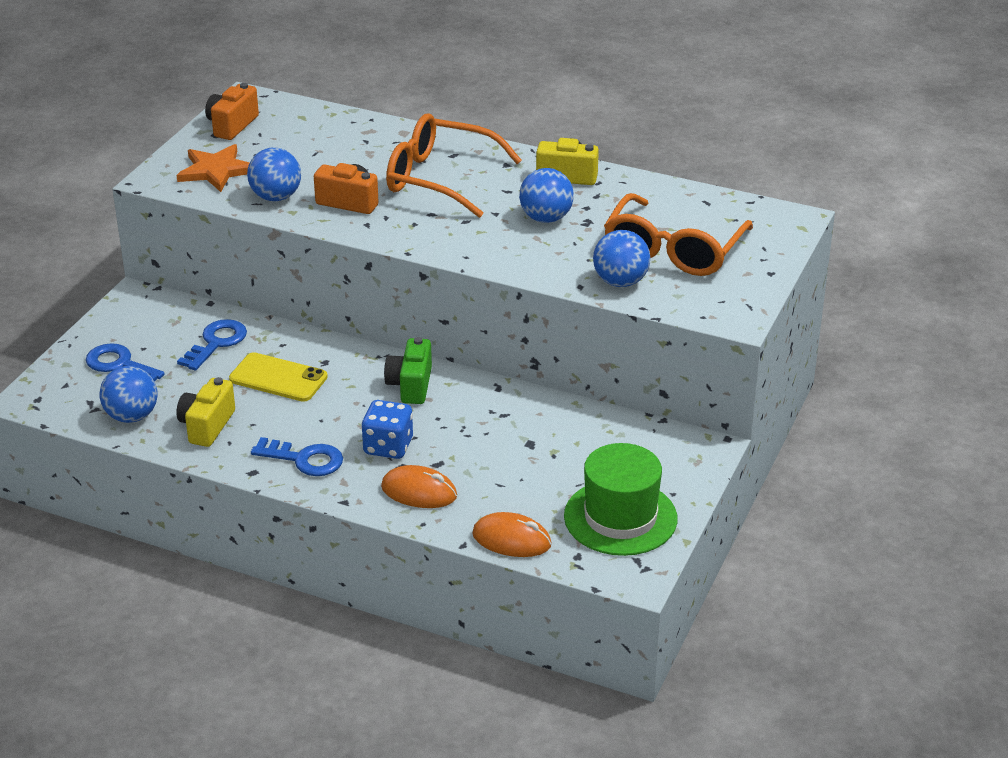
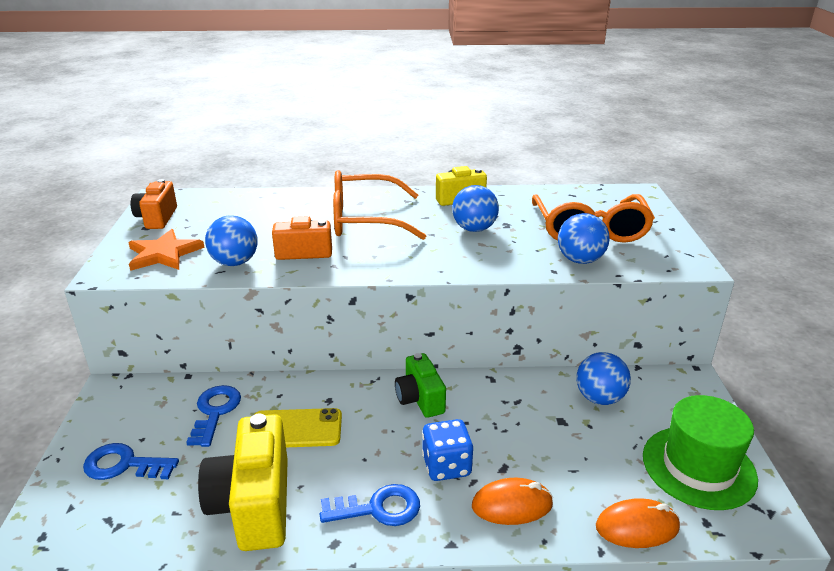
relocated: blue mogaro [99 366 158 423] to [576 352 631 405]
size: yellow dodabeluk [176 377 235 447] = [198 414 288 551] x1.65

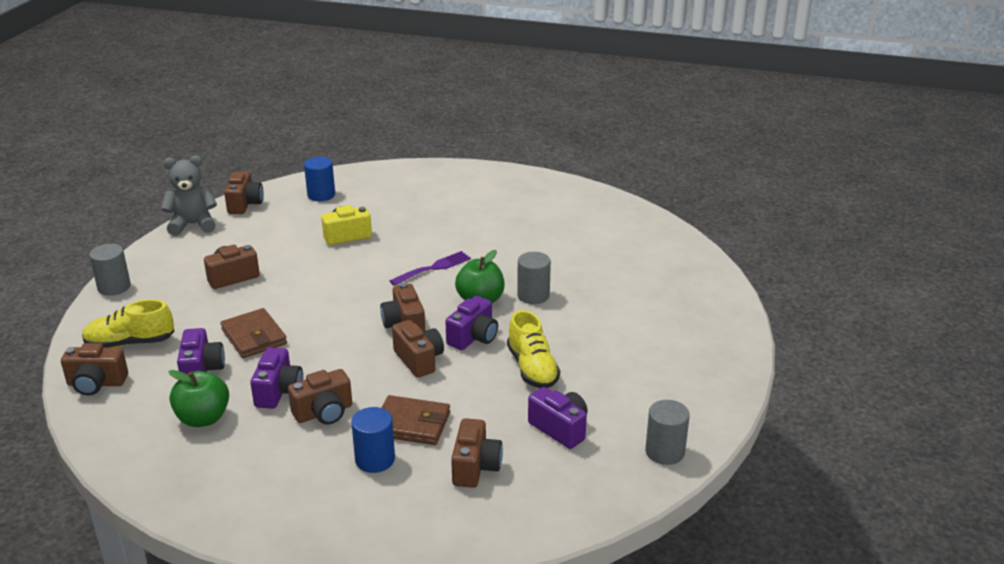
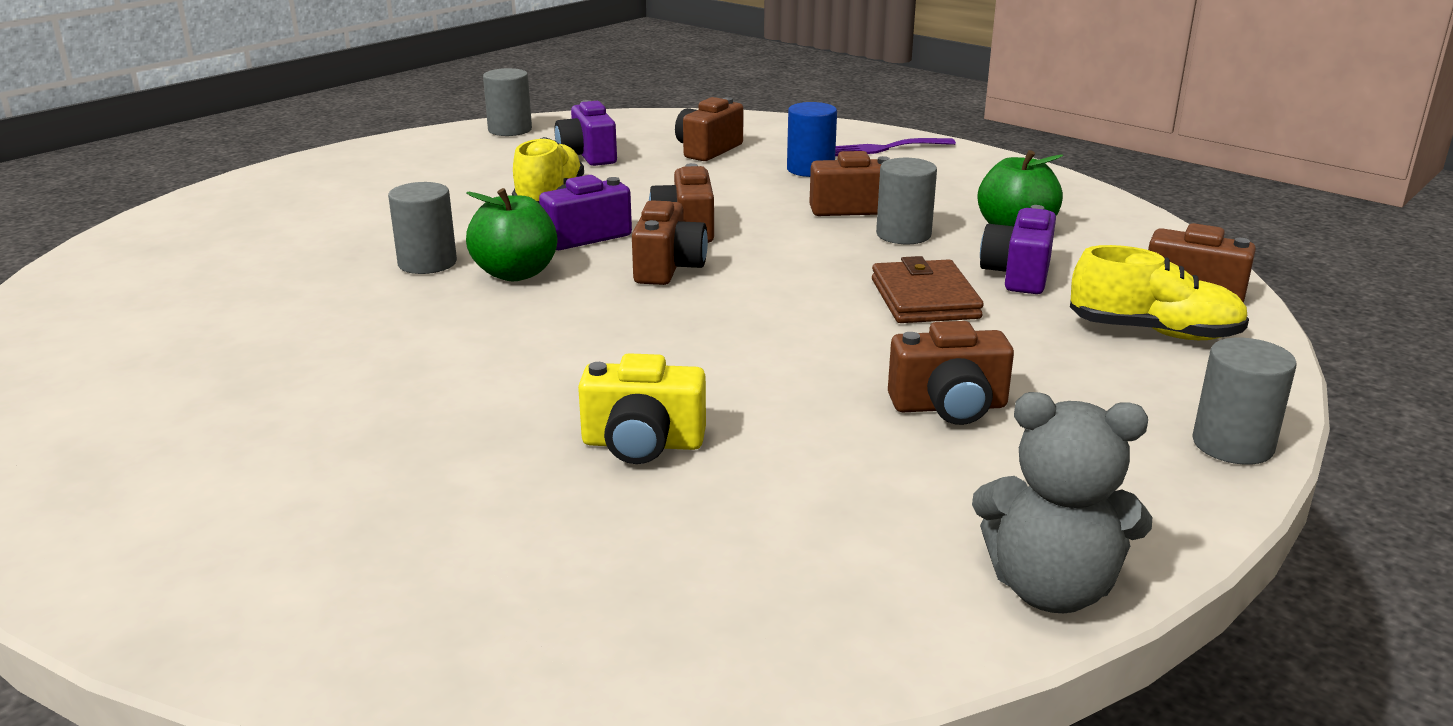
missing: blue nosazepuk [304 157 335 201]; brown dodabeluk [224 172 264 214]; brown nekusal [382 395 450 445]
relocated: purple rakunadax [390 251 471 286] to [835 138 956 156]
exchanged: purple dodabeluk [250 348 303 409] to grey nosazepuk [876 158 937 244]

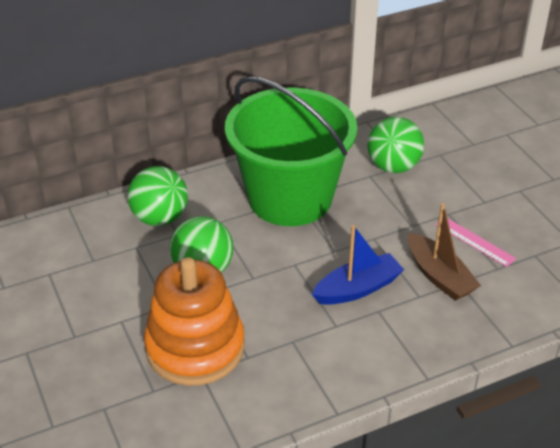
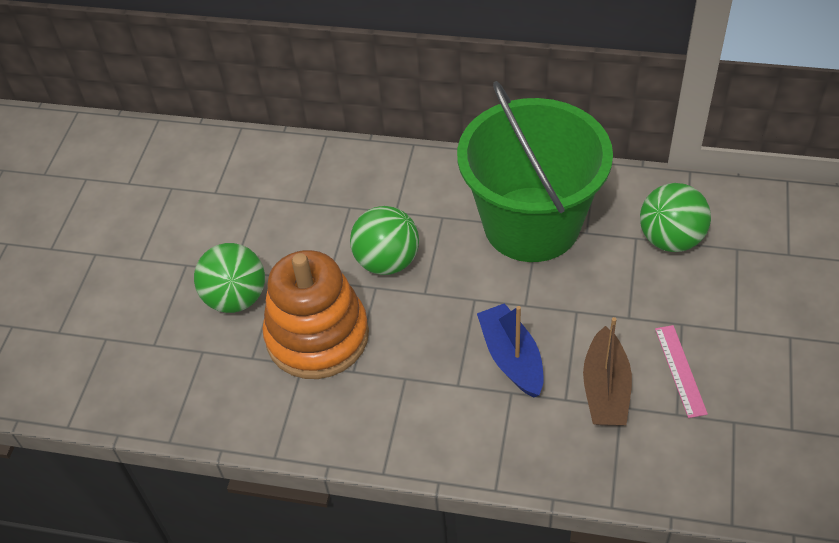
relocated: green mogaro [128 166 188 226] to [194 243 265 313]
spun: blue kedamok [312 225 404 305] = [477 303 544 398] 120 degrees counterclockwise

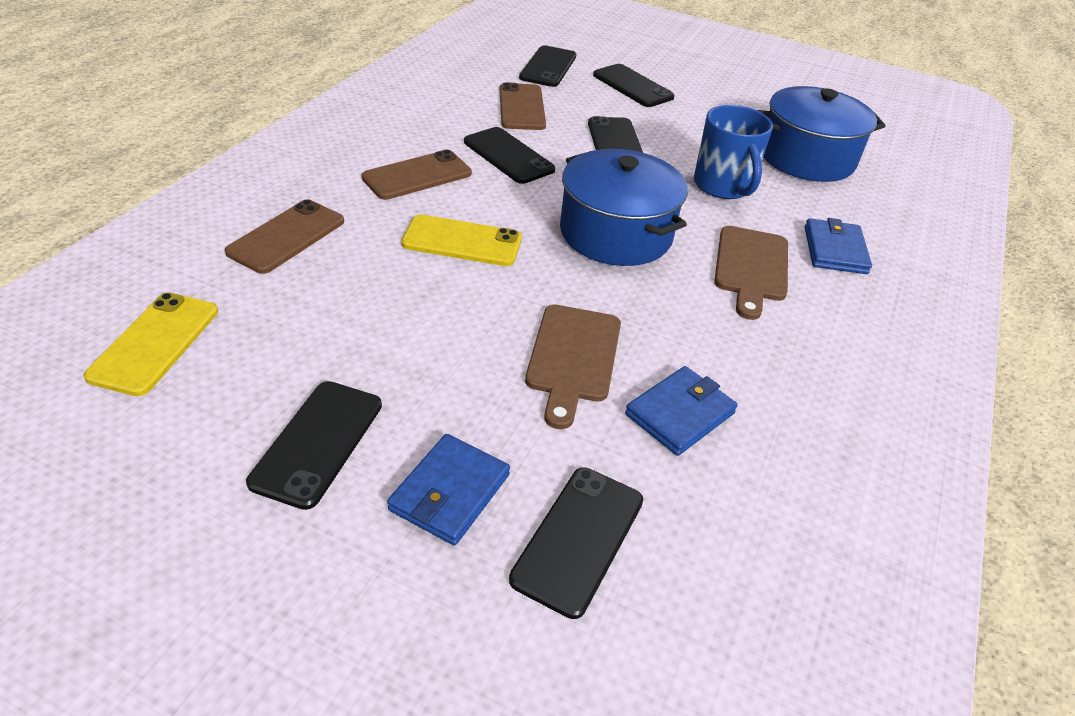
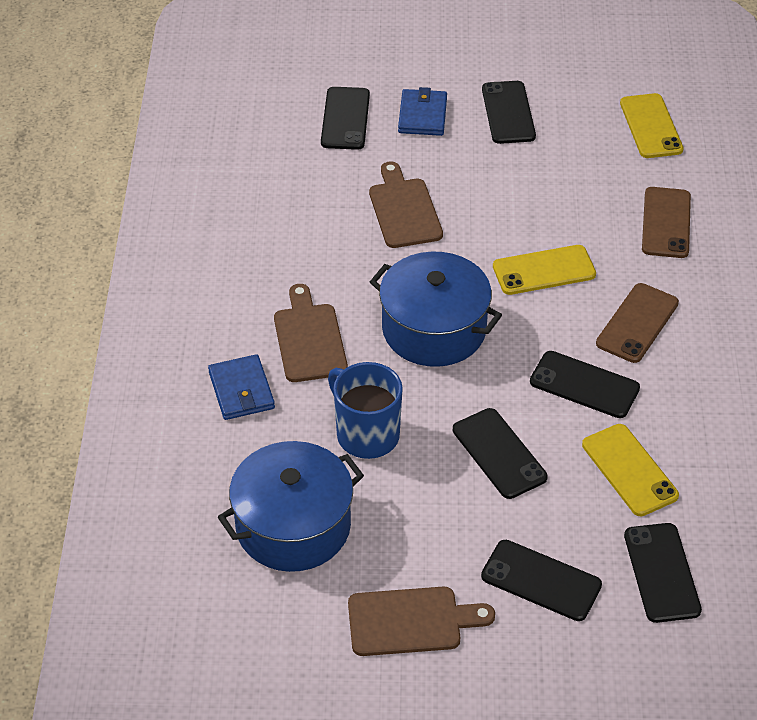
missing: blue nekusal [625 366 738 456]
appeared: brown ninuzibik [348 587 495 656]
colour: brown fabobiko [499 82 546 130] to yellow fabobiko [582 424 679 516]

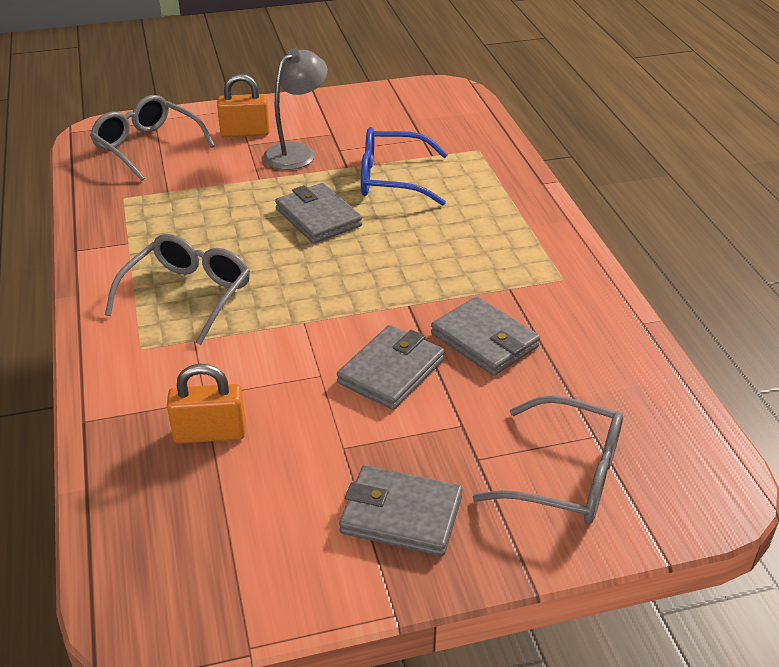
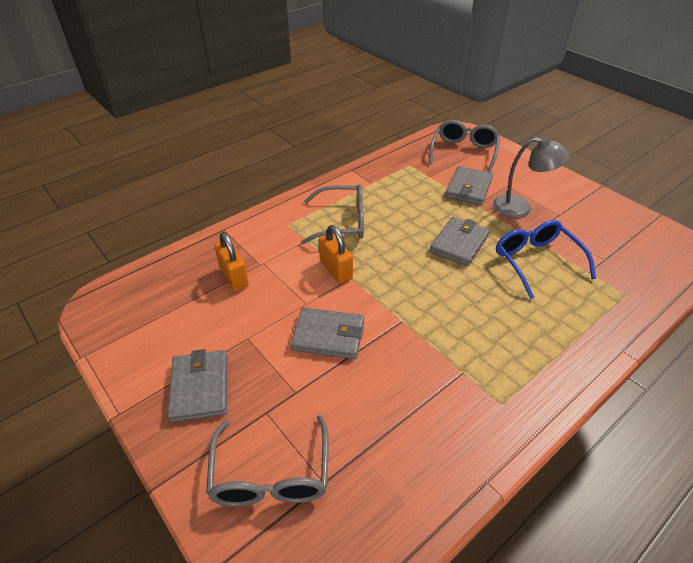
relocated: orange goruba [217 74 270 137] to [319 225 353 284]; grey nekusal [431 296 540 376] to [445 166 493 205]

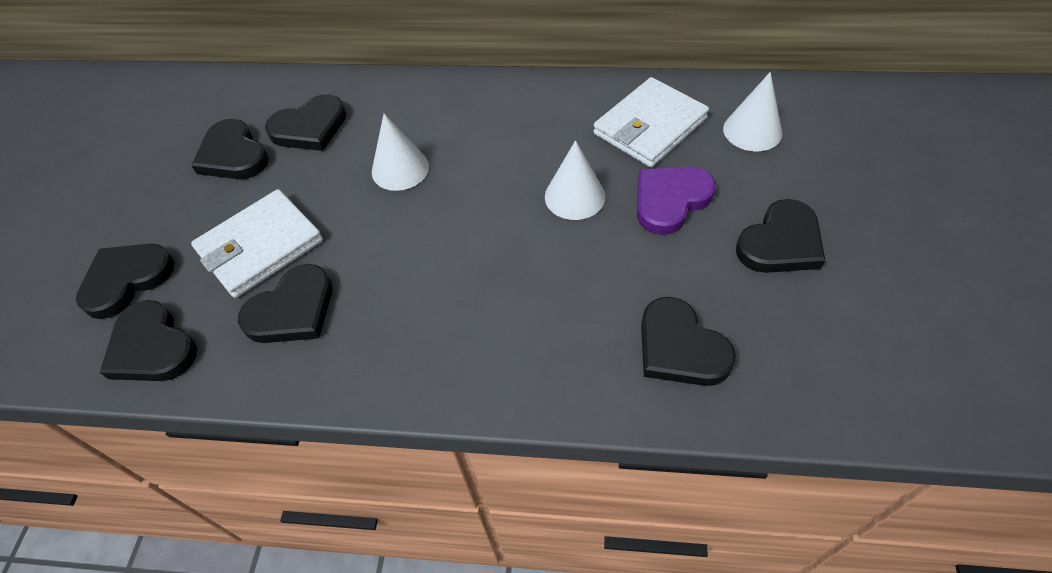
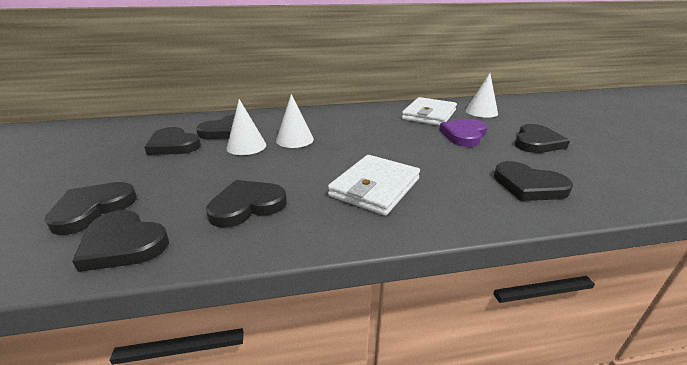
relocated: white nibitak [545 140 605 220] to [226 99 266 155]; white nekusal [191 189 323 298] to [328 155 420 216]
spun: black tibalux [238 264 332 343] = [206 180 287 228] 150 degrees counterclockwise

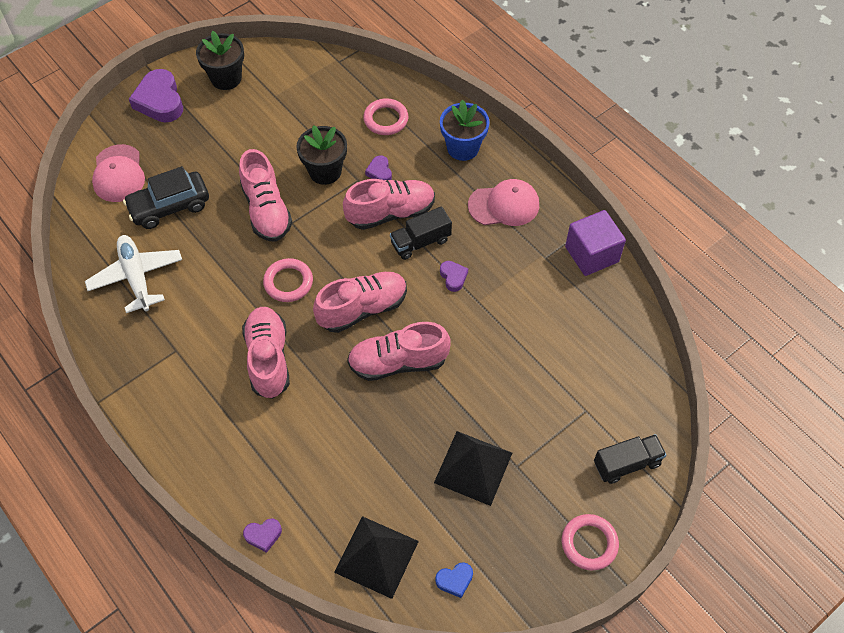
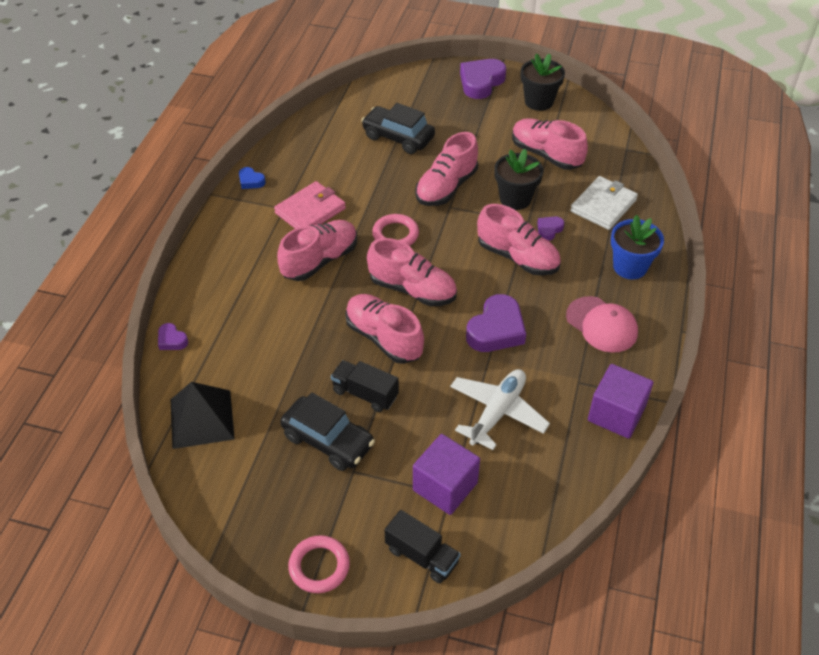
missing: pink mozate [92 144 145 202]
appeared: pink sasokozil [512 118 588 170]; pink nekusal [274 181 346 229]; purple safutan [413 434 480 515]
relocated: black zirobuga [390 206 452 260] to [331 360 399 412]; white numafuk [85 235 182 313] to [450 369 550 450]; blue tibalux [435 562 473 598] to [239 167 266 189]
exchanged: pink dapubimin [363 98 408 135] to white nekusal [570 176 638 230]; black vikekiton [434 431 512 506] to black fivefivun [280 393 375 471]
size: purple tibalux [440 261 468 292] = [466 294 526 352] x2.01

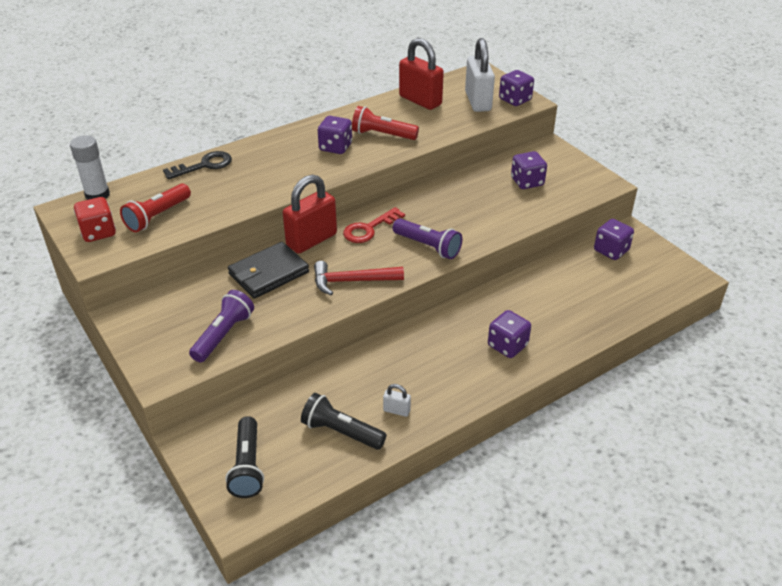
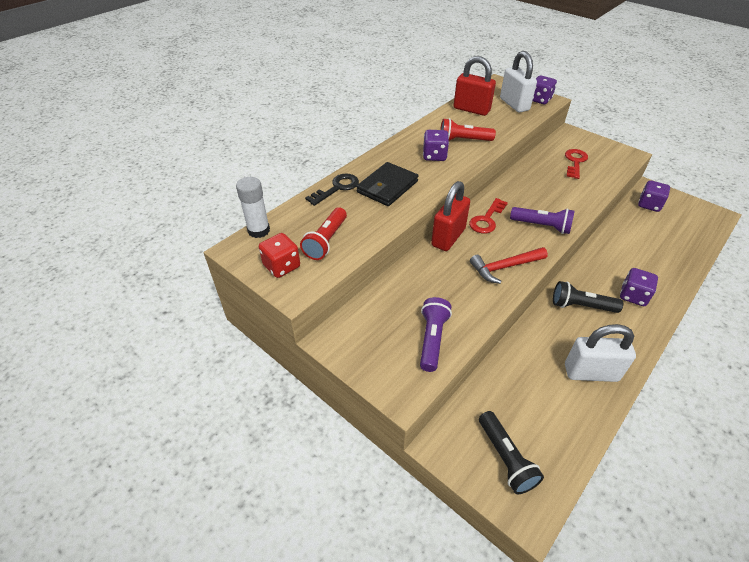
relocated: black nekusal [228 242 309 299] to [356 162 418 206]; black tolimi [301 393 387 450] to [553 281 623 313]
exchanged: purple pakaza [511 151 547 189] to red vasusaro [565 149 588 179]
size: white goruba [383 384 411 417] = [565 324 636 382] x2.29

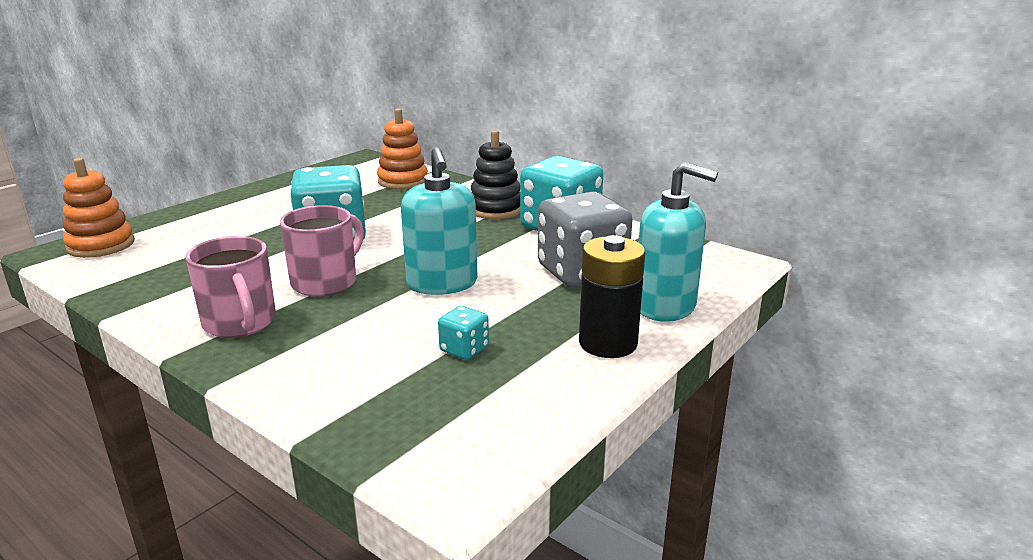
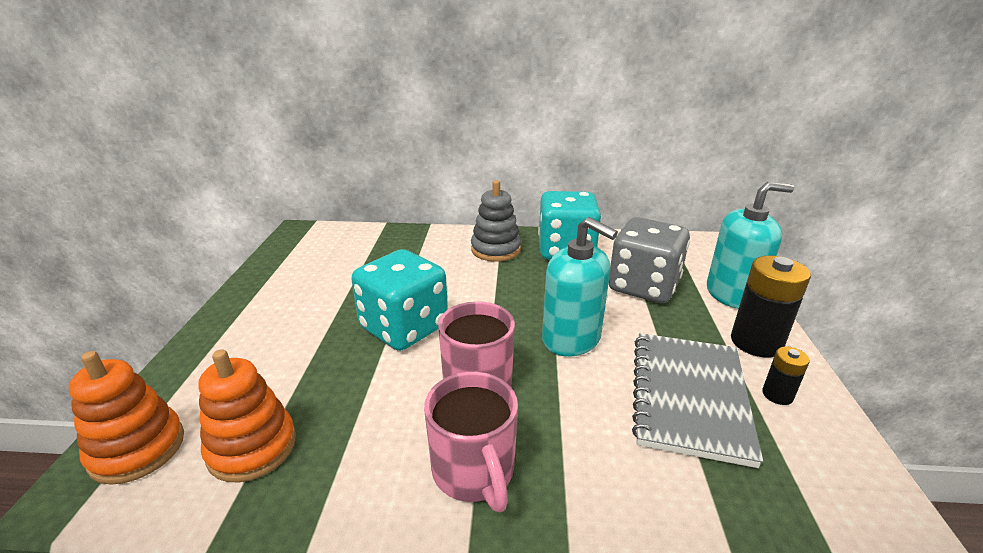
appeared: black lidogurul [762 346 810 405]
relocated: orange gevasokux [377 108 428 189] to [198 349 296 482]
exchanged: turquoise pakaza [438 306 489 360] to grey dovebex [632 333 763 468]
colour: black gevasokux [471 130 520 219] to grey gevasokux [471 180 521 262]
spun: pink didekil [185 236 276 338] = [424 372 518 512] 45 degrees clockwise

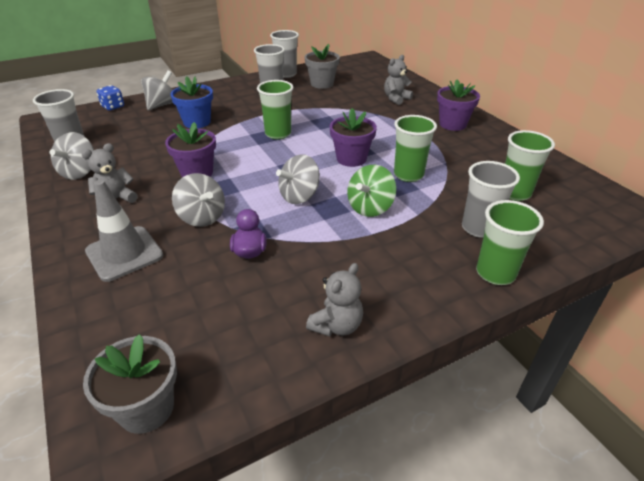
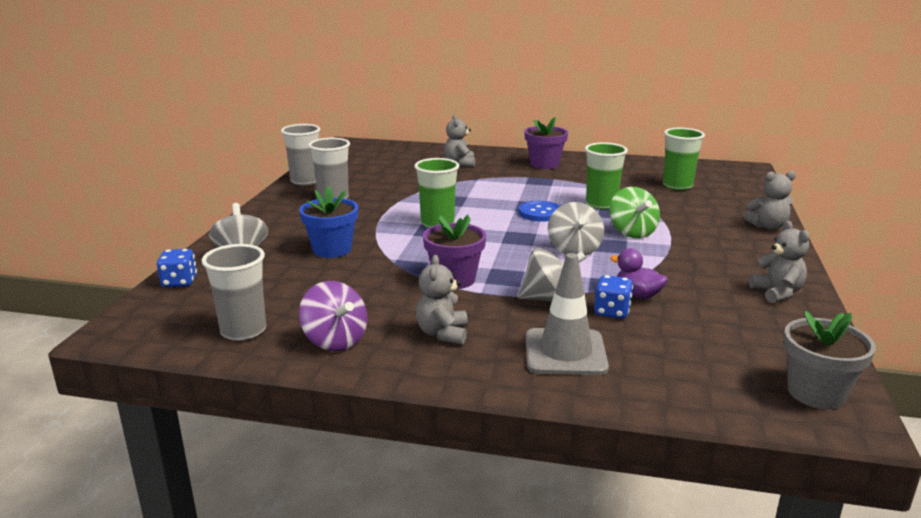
missing: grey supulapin [304 44 340 89]; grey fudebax [462 161 520 238]
appeared: blue pakaza [594 275 633 319]
exchanged: purple supulapin [330 108 377 167] to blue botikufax [519 201 560 222]; green fudebax [476 200 544 285] to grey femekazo [744 171 796 230]
colour: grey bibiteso [50 132 94 180] to purple bibiteso [299 281 367 351]

